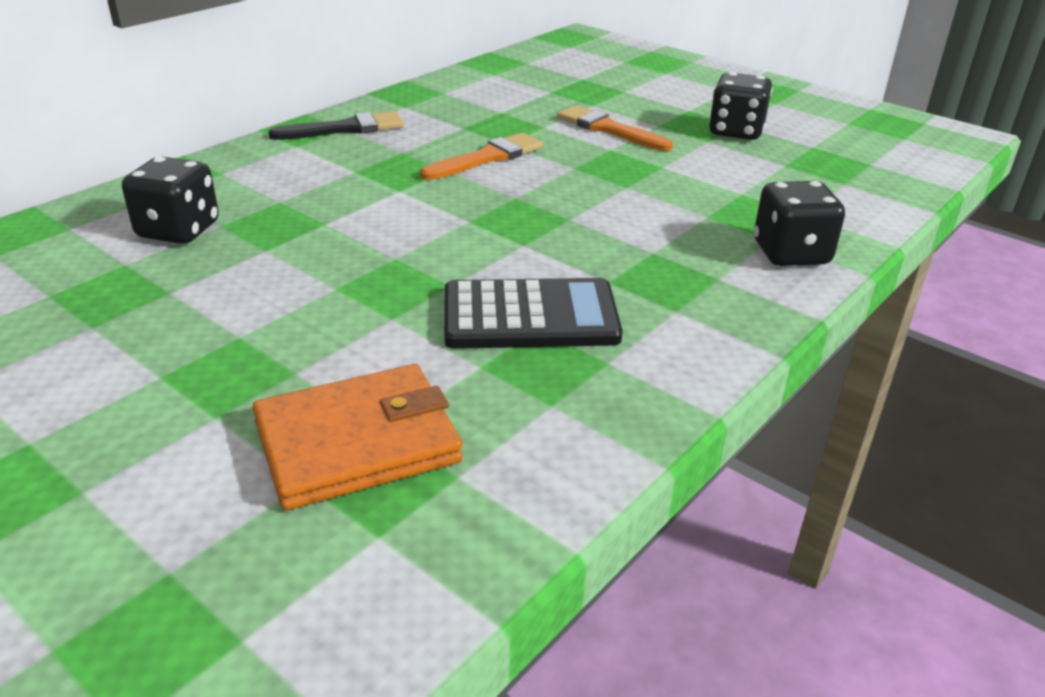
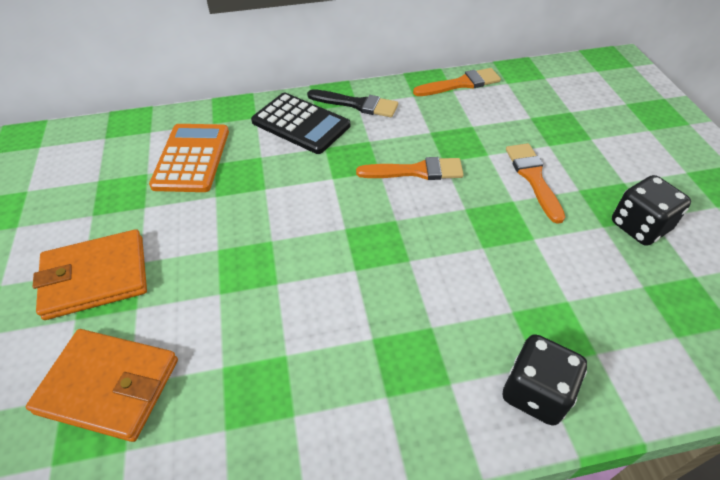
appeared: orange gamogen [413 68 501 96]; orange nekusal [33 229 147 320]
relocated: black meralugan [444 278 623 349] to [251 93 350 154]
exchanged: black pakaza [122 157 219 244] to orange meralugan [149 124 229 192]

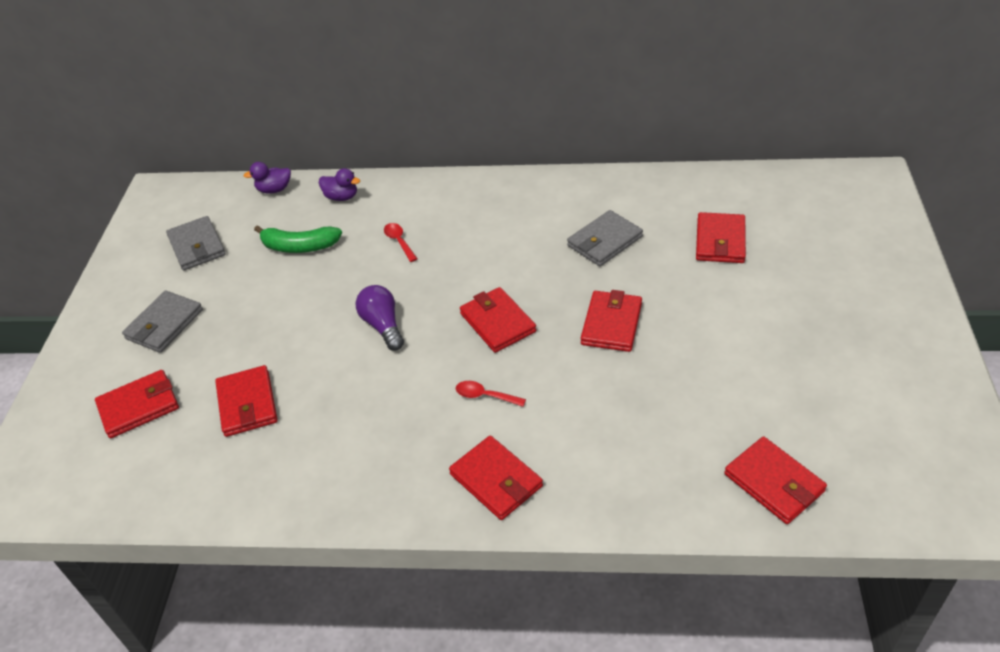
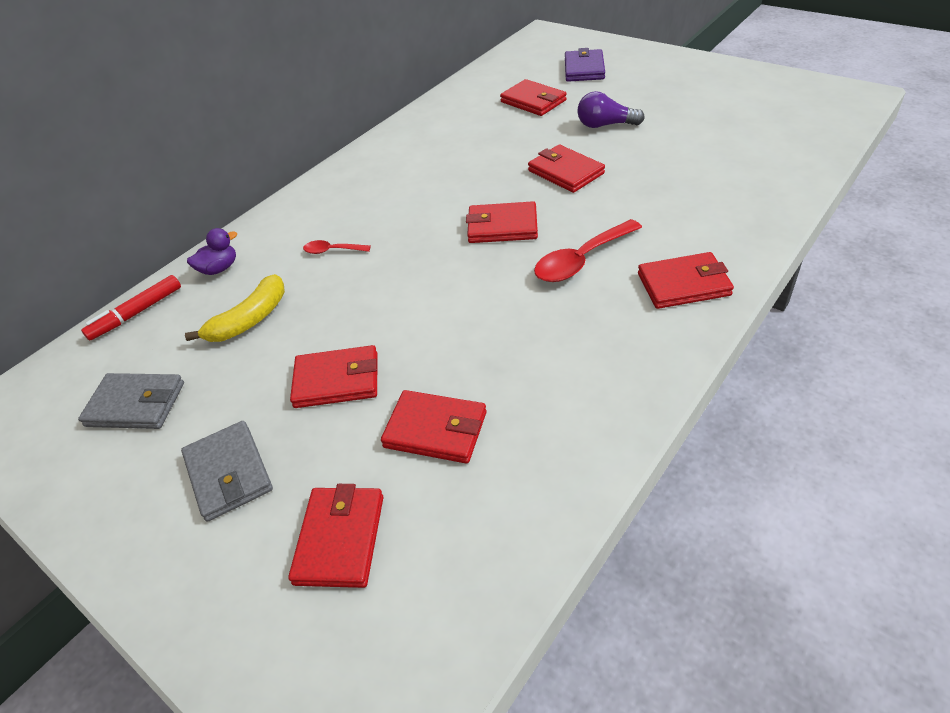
missing: grey nekusal [567 210 643 266]
appeared: purple nekusal [565 48 605 82]
relocated: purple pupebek [356 285 404 350] to [577 91 645 128]; red nekusal [724 436 827 524] to [290 345 377 408]
exchanged: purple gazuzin [244 162 291 193] to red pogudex [81 275 181 341]
colour: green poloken [254 225 342 253] to yellow poloken [185 274 285 342]
size: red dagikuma [456 381 526 407] = [534 219 642 282] x1.86

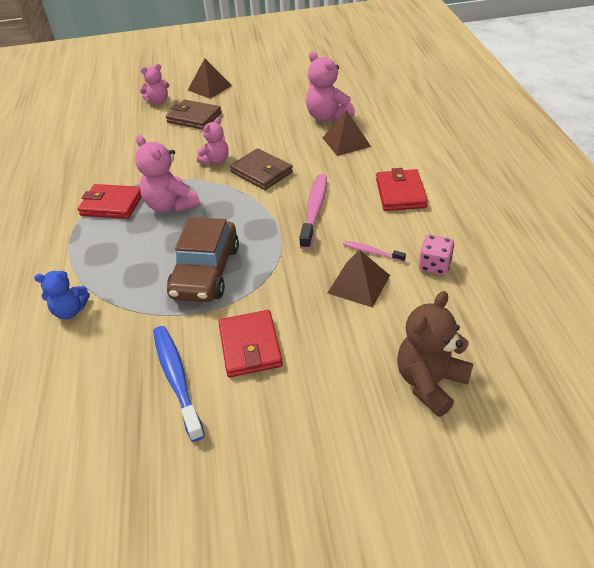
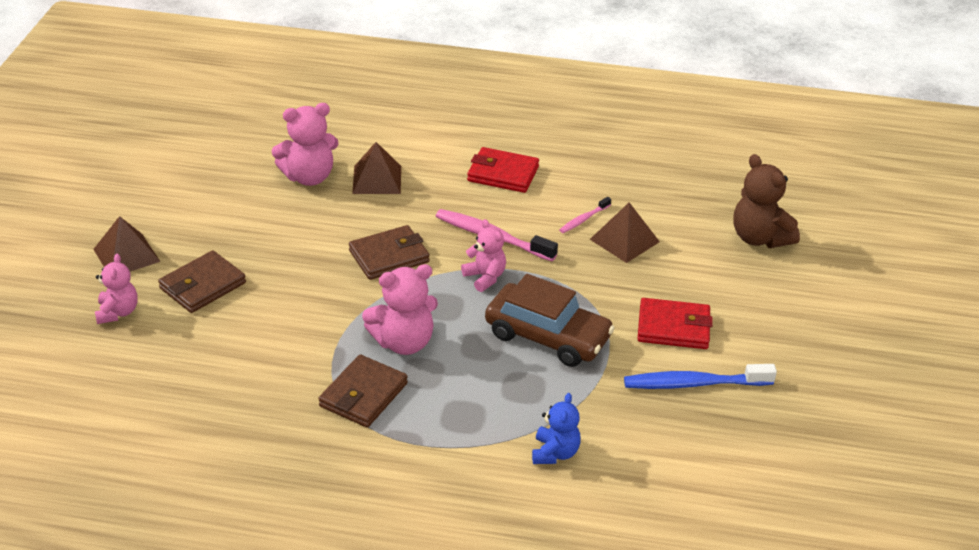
missing: pink pakaza [419 235 454 275]
relocated: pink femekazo [197 117 229 165] to [461 219 506 292]
colour: red nekusal [78 184 142 219] to brown nekusal [318 354 408 428]

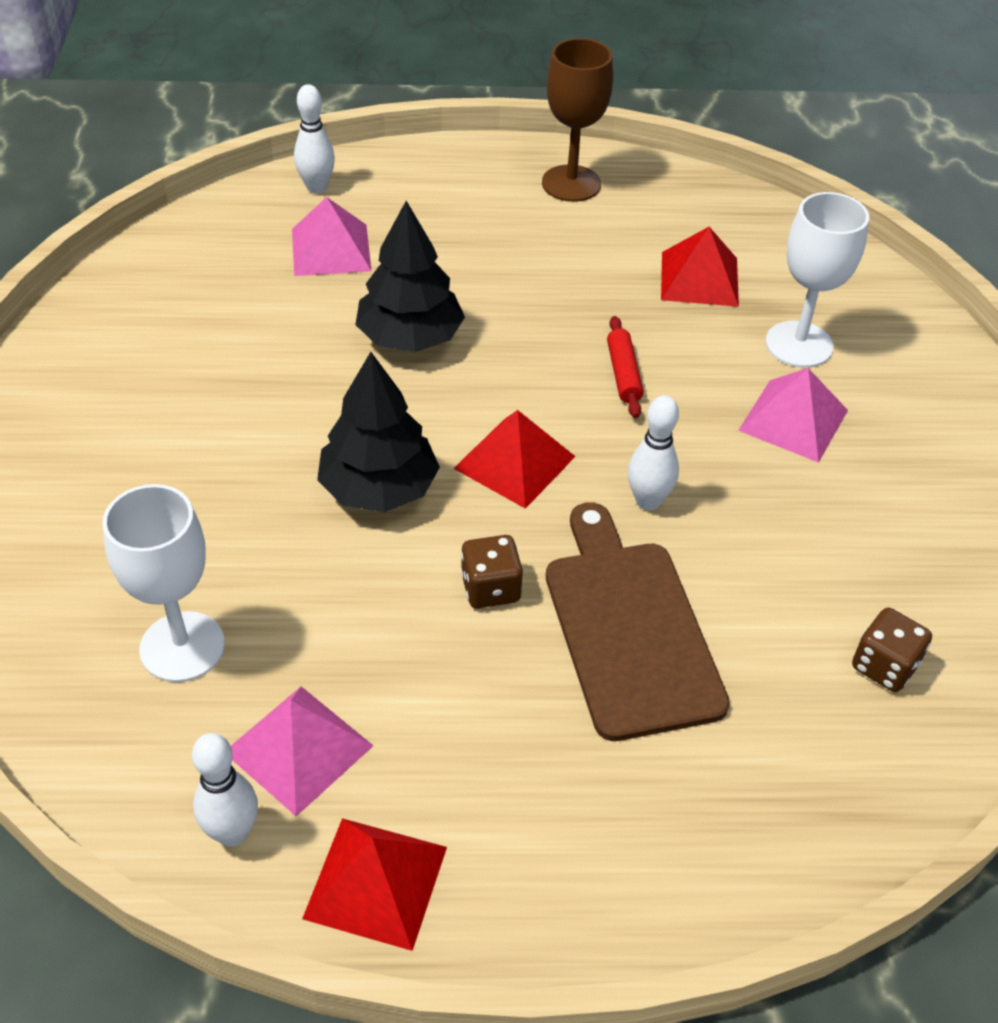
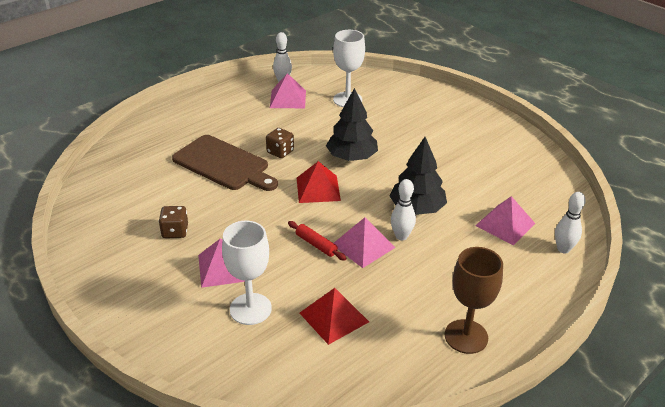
missing: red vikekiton [302 818 447 951]
appeared: pink vikekiton [334 217 395 268]
relocated: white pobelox [628 395 679 510] to [391 179 416 240]; brown pakaza [852 608 932 692] to [159 206 188 238]

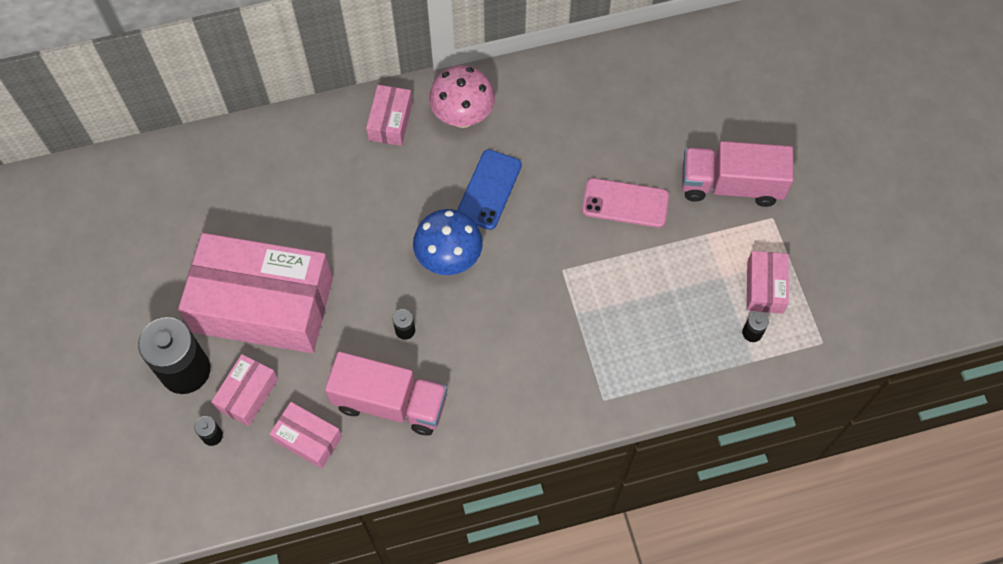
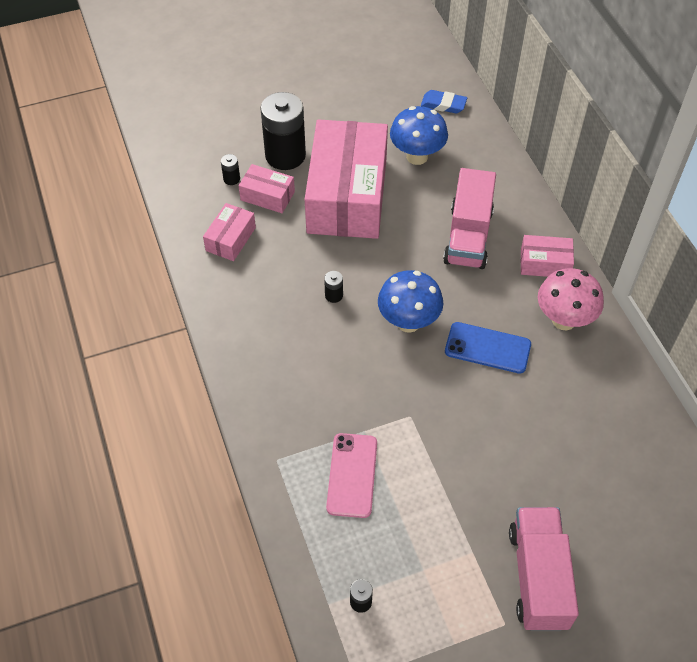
missing: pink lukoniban [747 251 789 314]
appeared: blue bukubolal [421 90 467 114]; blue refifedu [390 106 448 165]
relocated: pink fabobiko [582 178 669 228] to [326 433 377 518]; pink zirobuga [325 352 447 435] to [443 168 496 269]

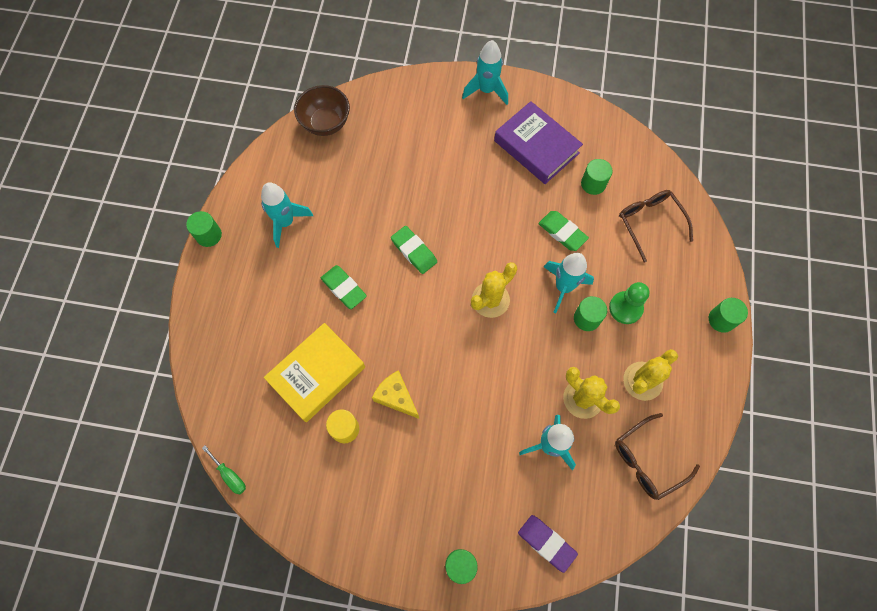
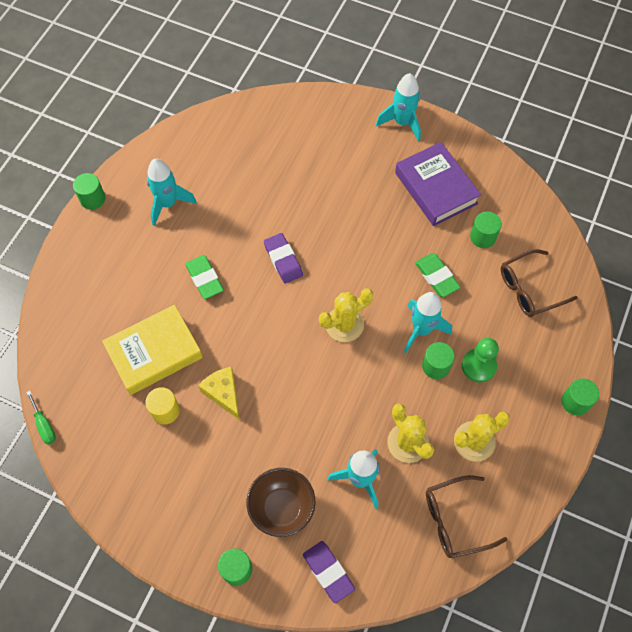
relocated: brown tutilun [294 85 350 136] to [247 468 315 537]
colour: green bukubolal [391 226 437 274] to purple bukubolal [264 233 303 284]
spun: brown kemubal [619 190 693 263] = [501 249 578 317] 105 degrees counterclockwise

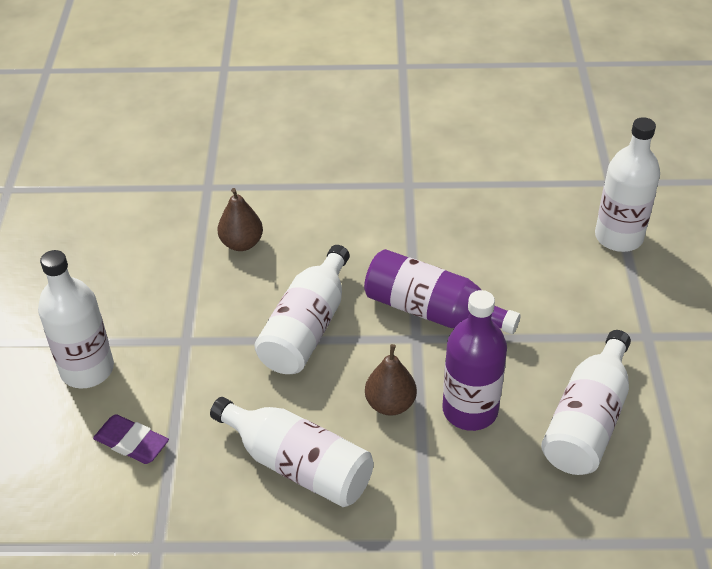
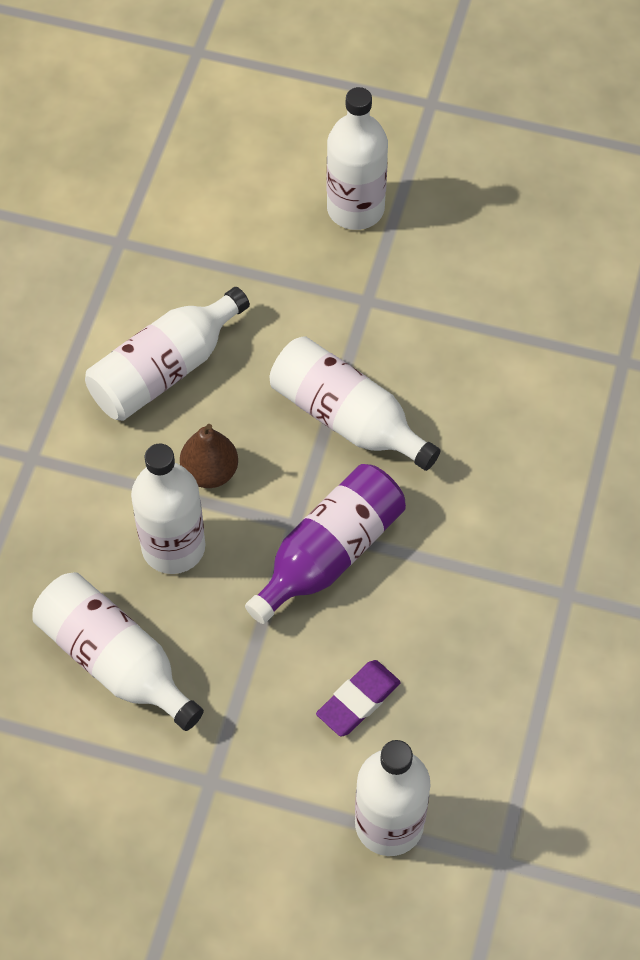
missing: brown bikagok [217 188 263 251]
relocated: purple bukubolal [93 414 169 464] to [316 660 401 737]
colour: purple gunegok [443 290 507 431] to white gunegok [131 444 206 574]

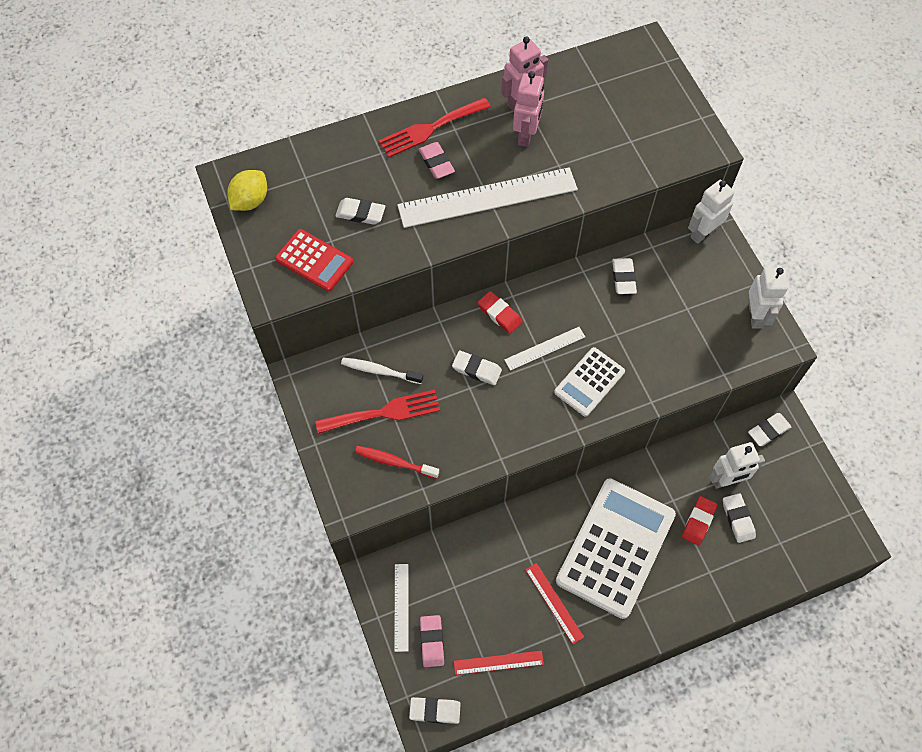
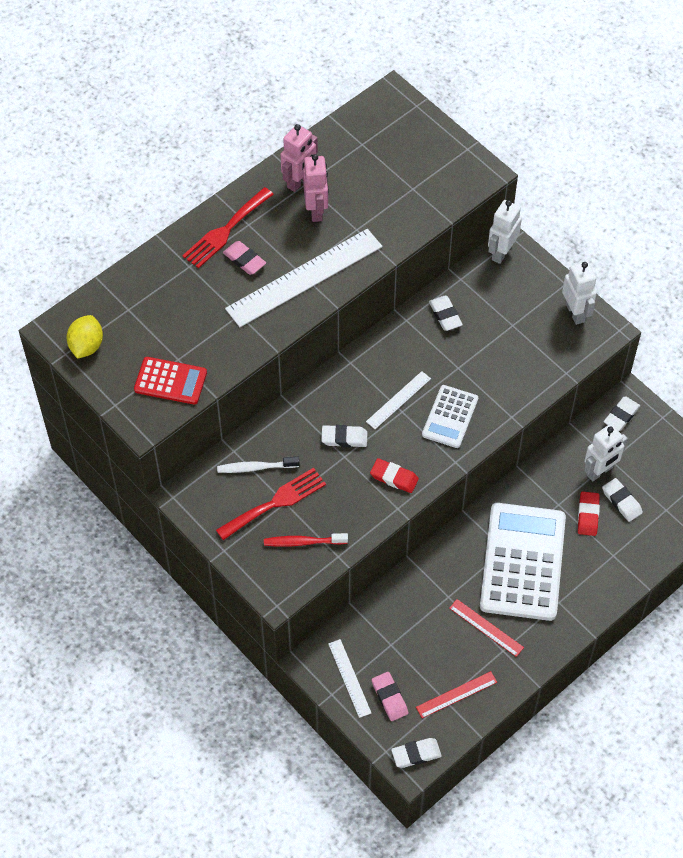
missing: white bukubolal [335 198 385 225]
relocated: red bukubolal [478 291 522 334] to [370 458 419 493]

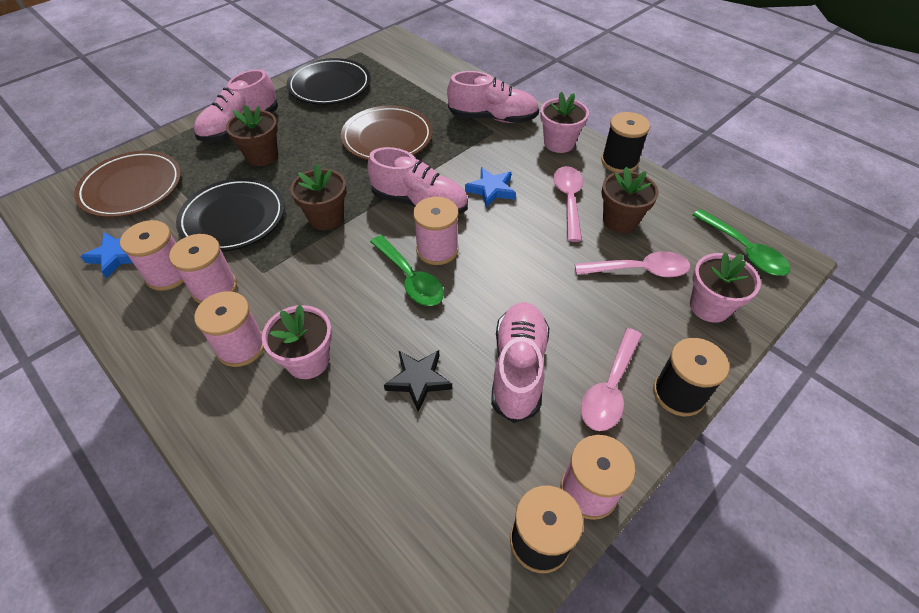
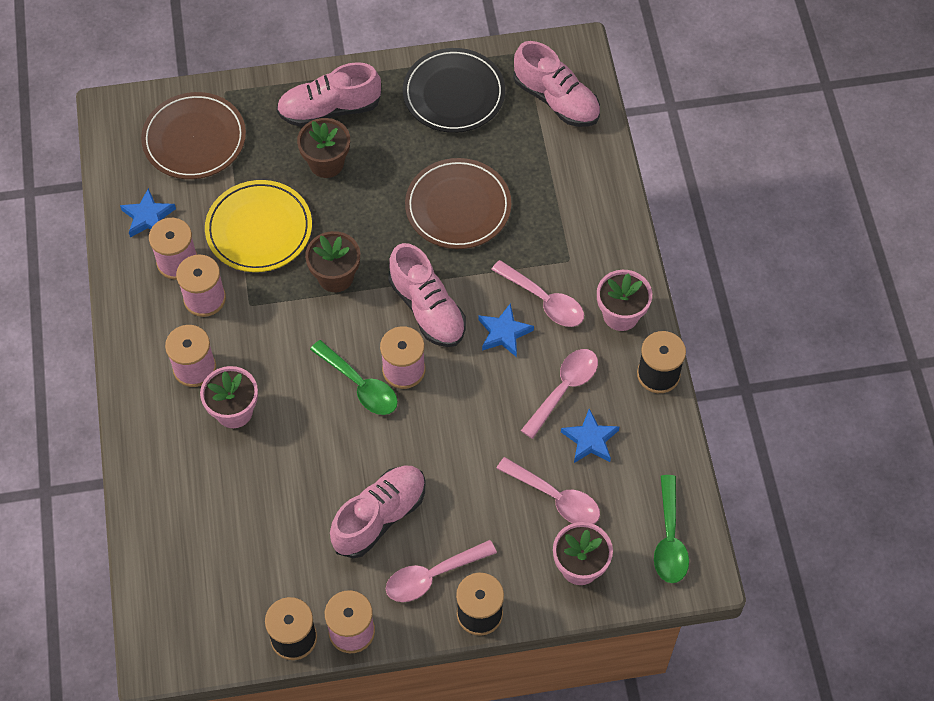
missing: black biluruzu [384 350 452 412]
appeared: pink dagikuma [491 260 584 327]
relocated: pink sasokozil [447 71 539 123] to [513 41 600 127]
exchanged: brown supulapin [601 167 659 233] to blue biluruzu [561 409 620 463]
colour: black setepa [176 178 285 252] to yellow setepa [205 180 312 272]
spun: green dagikuma [370 235 444 306] = [310 340 398 415] 45 degrees counterclockwise

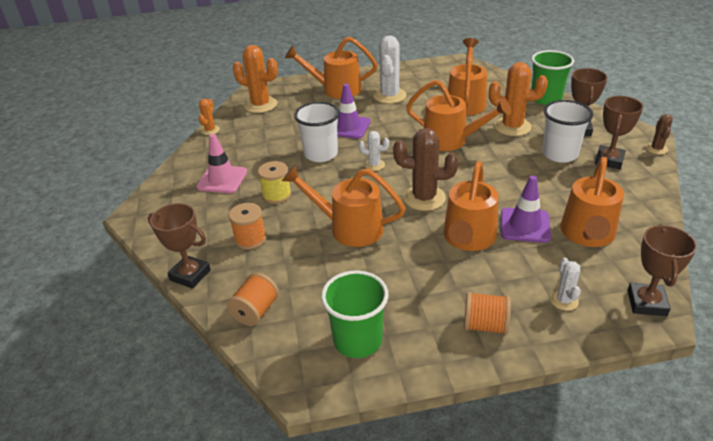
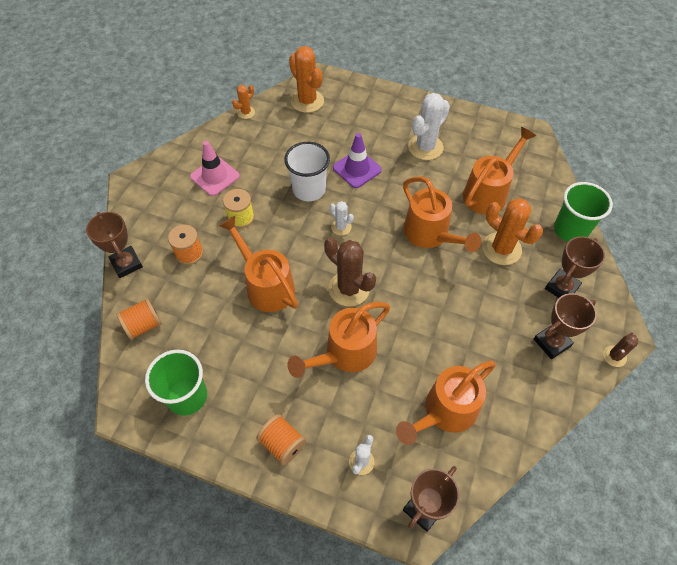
missing: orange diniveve [285 37 377 99]; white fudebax [542 100 593 163]; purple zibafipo [501 176 551 243]

